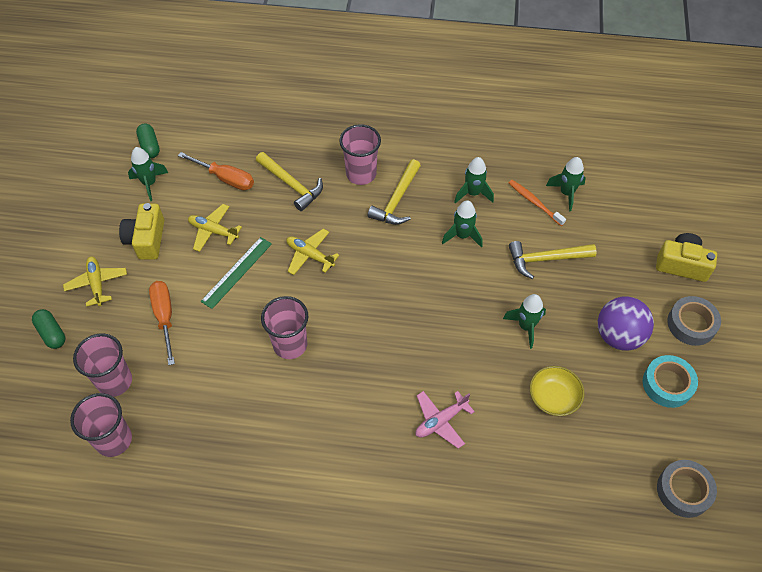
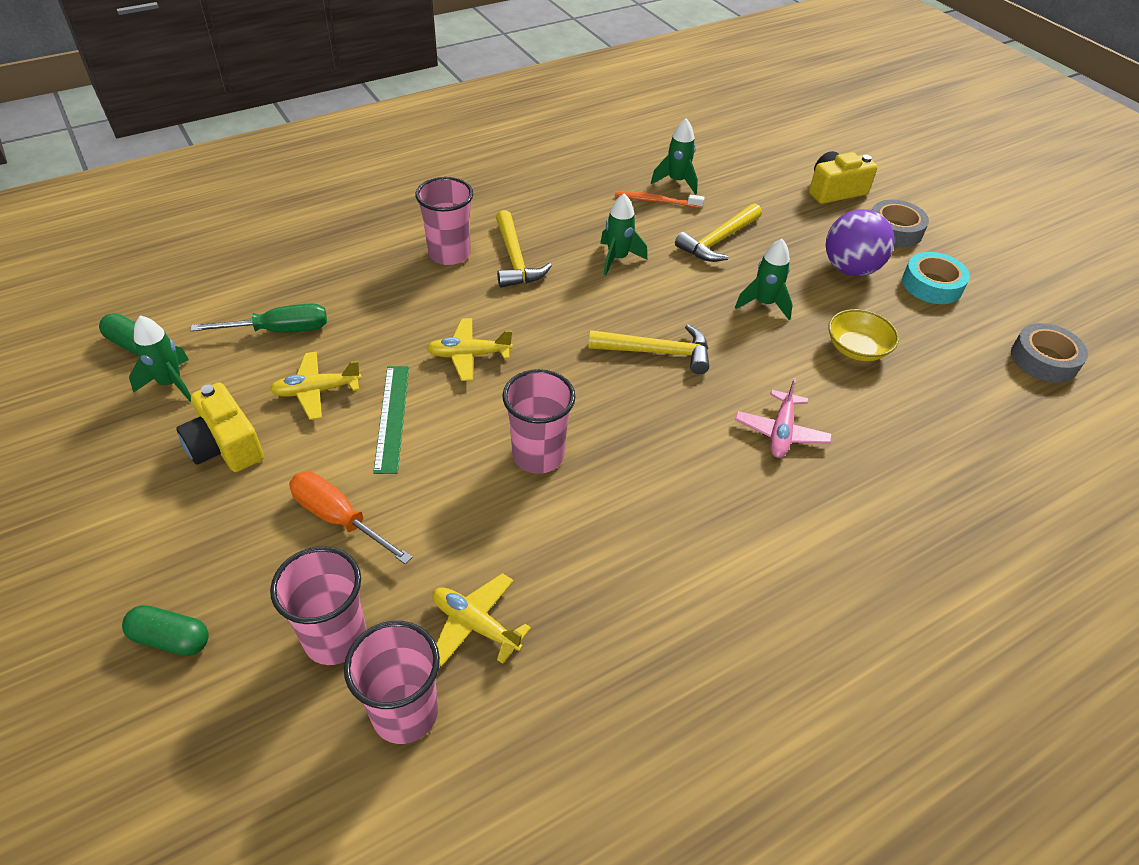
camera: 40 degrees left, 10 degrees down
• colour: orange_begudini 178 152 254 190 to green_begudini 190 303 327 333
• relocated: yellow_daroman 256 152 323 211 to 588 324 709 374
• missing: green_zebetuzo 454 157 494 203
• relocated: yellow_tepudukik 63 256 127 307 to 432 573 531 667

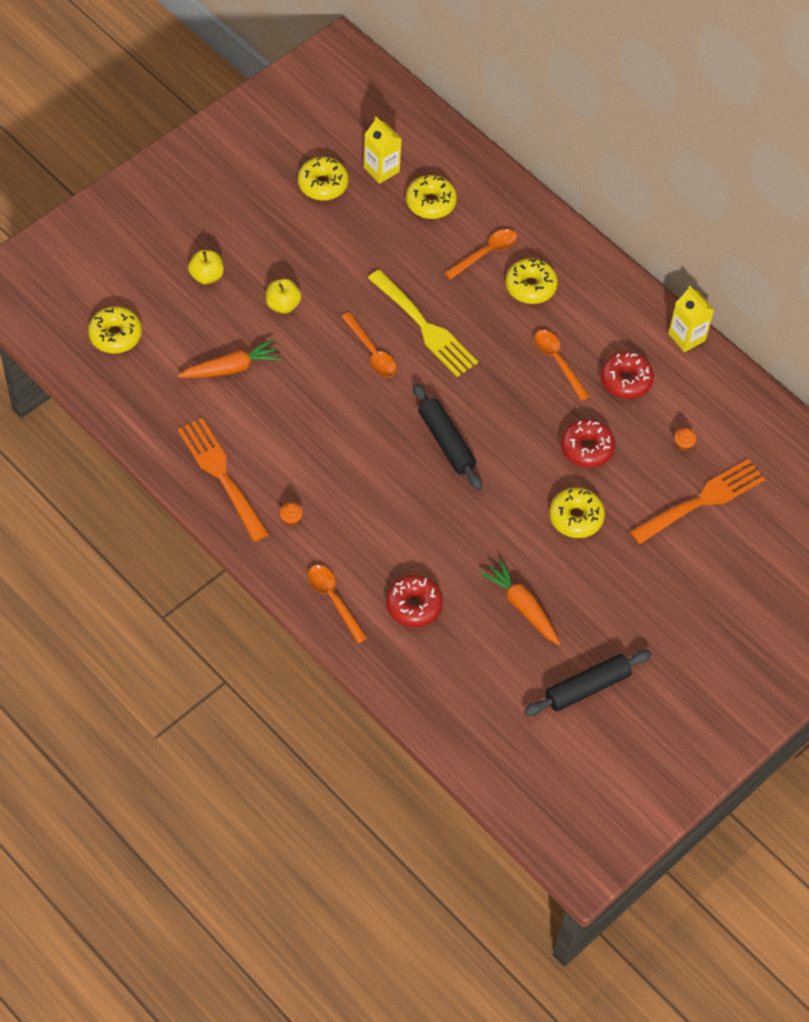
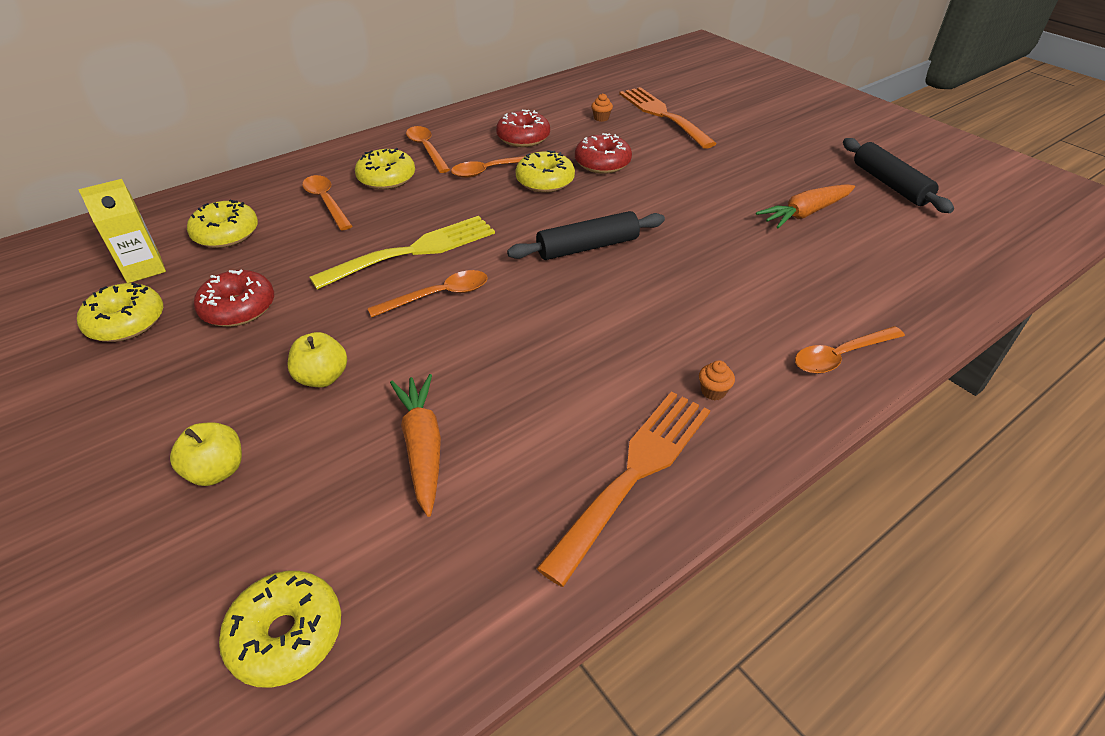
camera: 80 degrees left, 15 degrees down
• missing: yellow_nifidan 668 286 714 352
• spun: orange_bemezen 177 418 269 542 = 536 391 710 587 150 degrees clockwise
• relocated: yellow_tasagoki 549 488 605 538 to 515 150 575 193
• relocated: red_tasagoki 386 575 443 628 to 194 270 274 327
• appeared: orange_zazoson 406 126 450 173

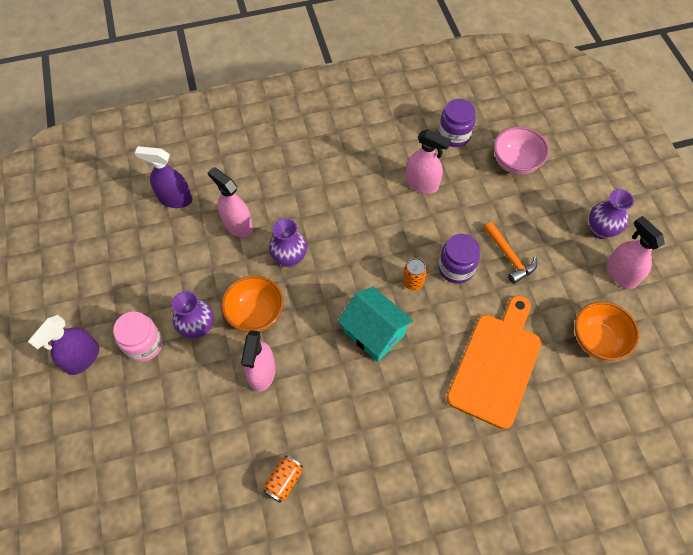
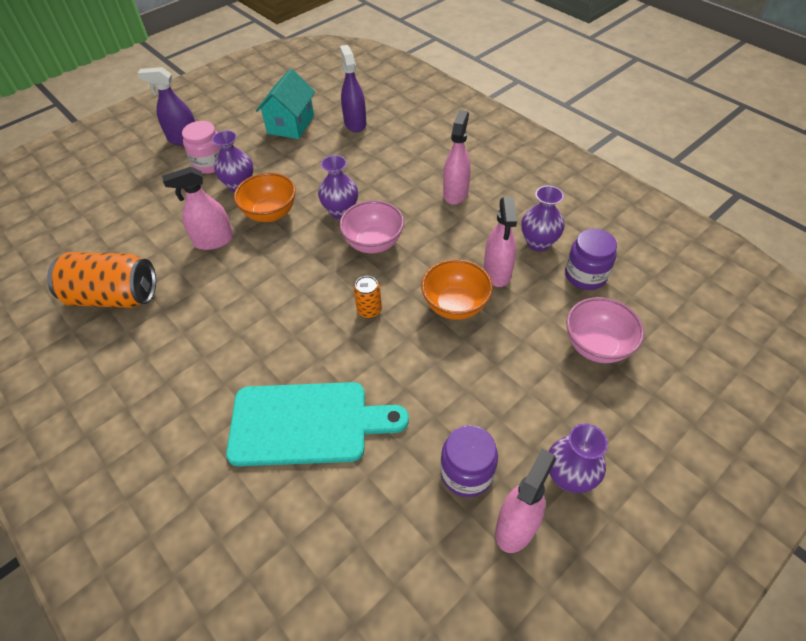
camera: 65 degrees right, 10 degrees down
• relocated: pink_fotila 207 167 253 237 to 443 110 471 205
• missing: orange_daroman 484 222 537 284
• relocated: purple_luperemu 438 234 480 284 to 440 425 498 497
• relocated: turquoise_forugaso 338 287 413 362 to 256 69 315 139
• colour: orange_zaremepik 446 295 542 429 to turquoise_zaremepik 226 382 409 466
• relocated: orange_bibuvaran 575 301 639 361 to 421 259 493 320
• size: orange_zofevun 264 455 303 503 = 47 252 156 308 x2.13
• appeared: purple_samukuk 521 185 565 252
• appeared: pink_bibuvaran 339 200 404 253

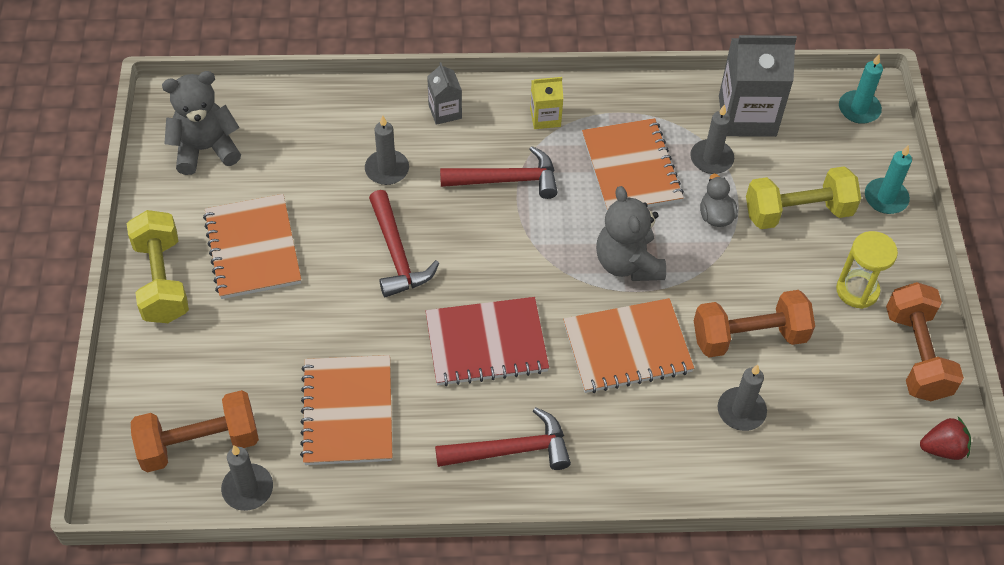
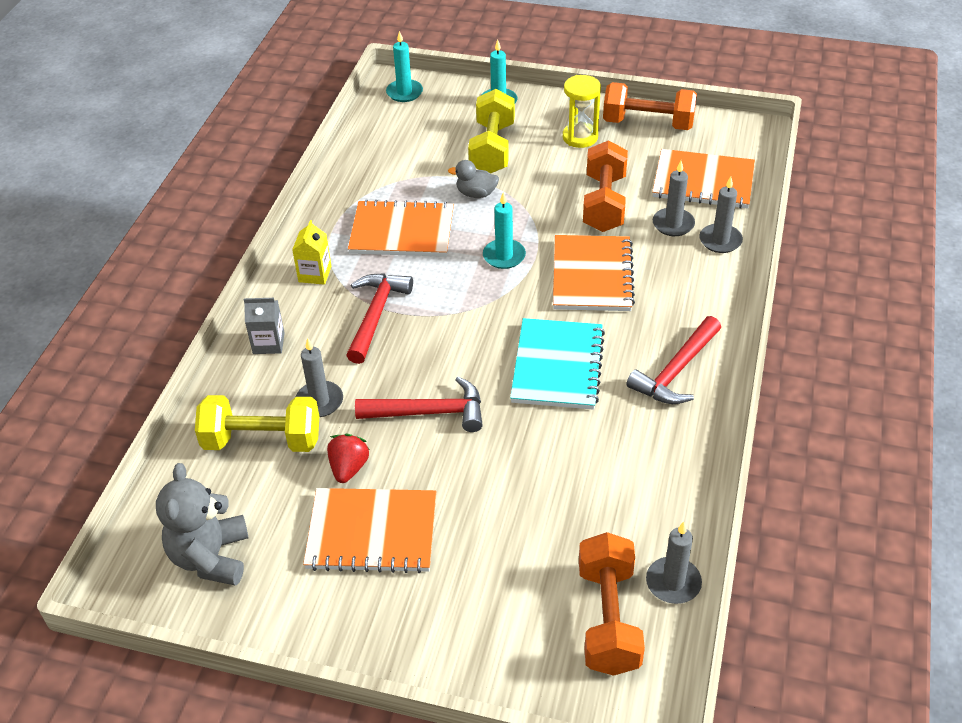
camera: 70 degrees left, 10 degrees down
• missing: grey_nifidan 719 35 797 137
• relocated: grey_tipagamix 690 104 734 174 to 699 176 743 253
• exchanged: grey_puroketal 596 186 666 281 to turquoise_tipagamix 483 192 526 269
• relocated: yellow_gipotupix 127 210 189 323 to 195 395 319 452
• colour: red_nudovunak 426 297 549 386 to turquoise_nudovunak 510 318 605 410
• relocated: orange_nudovunak 300 355 392 465 to 652 149 755 209
• spun: red_daroman 435 407 571 470 = 626 316 721 404 150 degrees counterclockwise
• relocated: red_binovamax 920 417 971 460 to 327 434 370 483

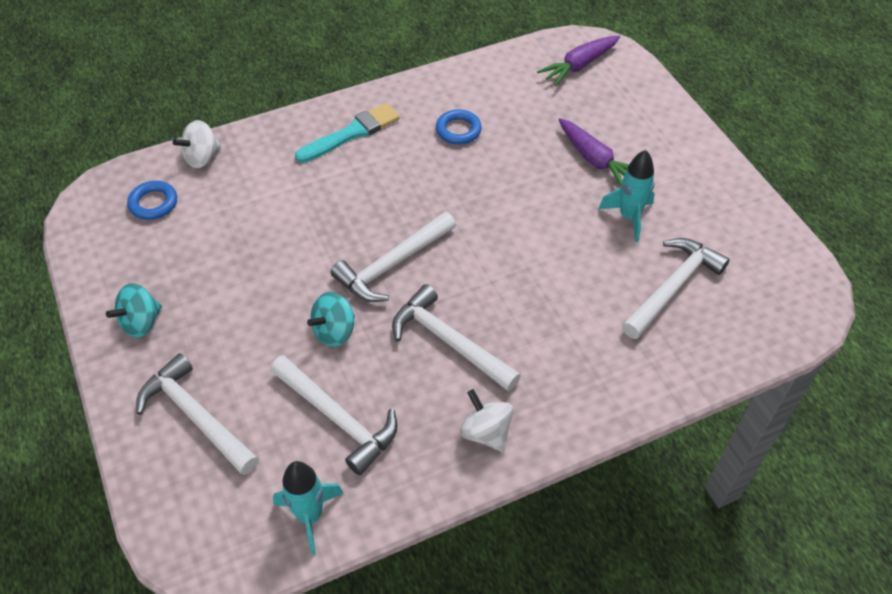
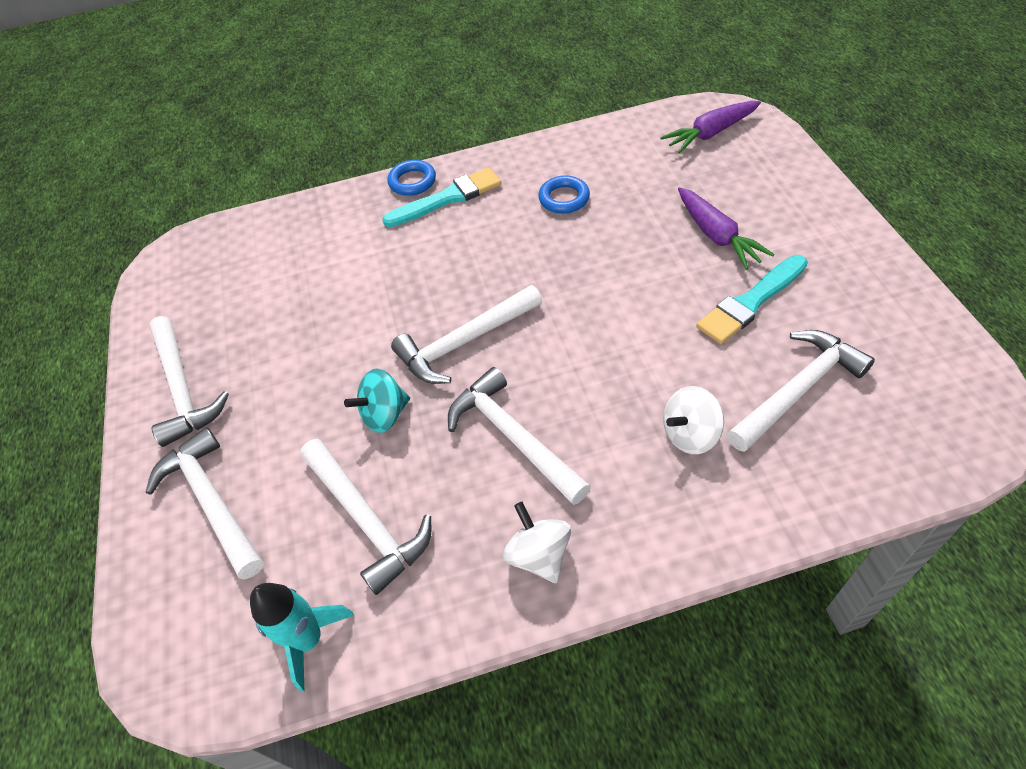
camera: 15 degrees right, 0 degrees up
• relocated: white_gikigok 173 120 221 168 to 663 386 724 454
• exchanged: turquoise_zebetuzo 598 150 655 242 to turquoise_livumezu 696 255 808 344
• relocated: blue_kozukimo 127 181 177 220 to 387 160 436 196
• exchanged: turquoise_gikigok 106 283 162 338 to white_daroman 149 316 229 447

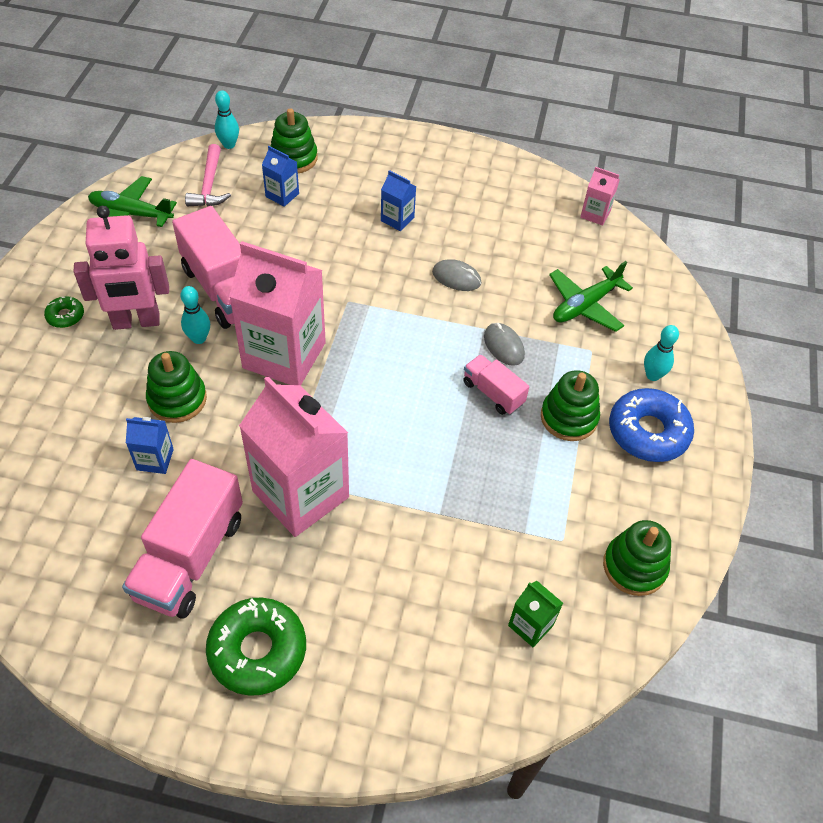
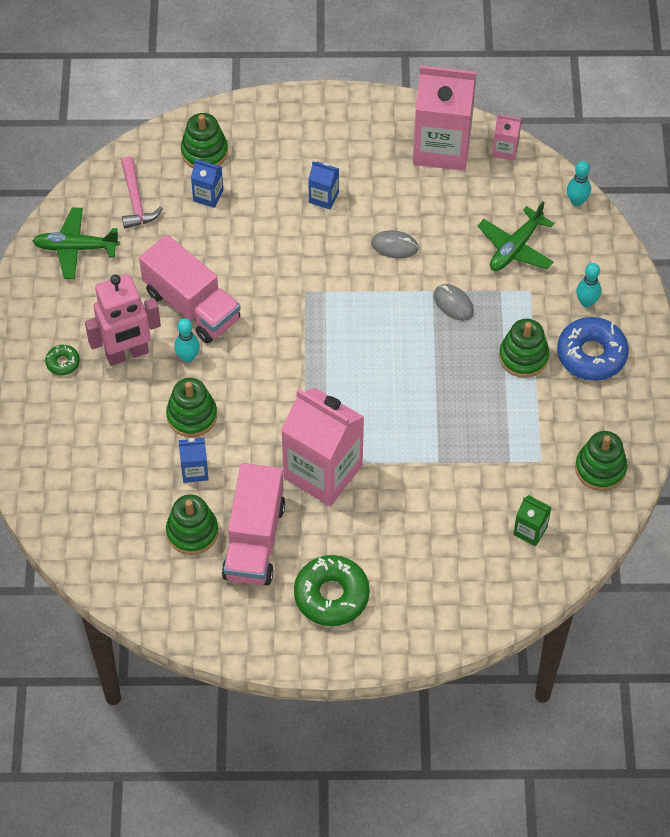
camera: 10 degrees left, 5 degrees up
• relocated: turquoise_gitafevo 215 90 239 149 to 567 161 591 206
• relocated: pink_nifidan 229 241 326 386 to 413 65 476 171
• missing: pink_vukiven 463 354 529 415
• appeared: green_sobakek 166 494 218 555

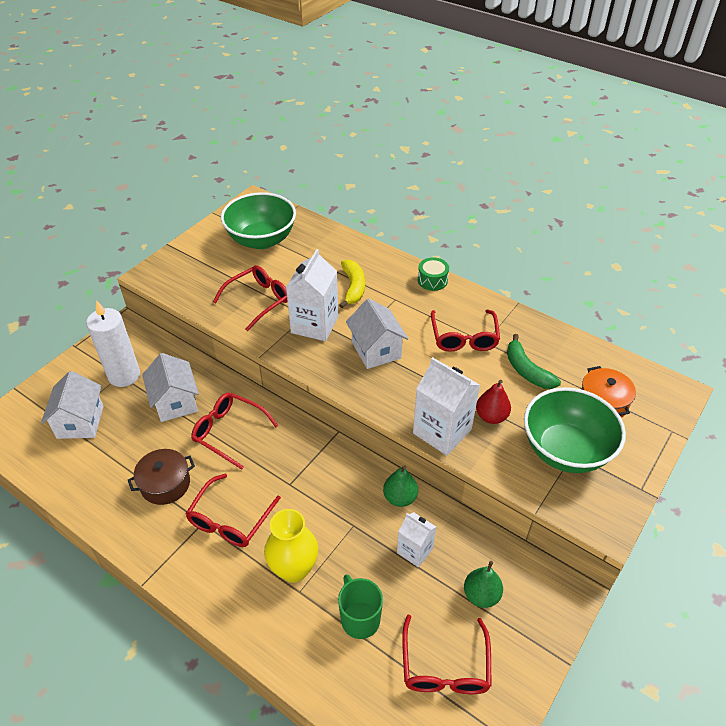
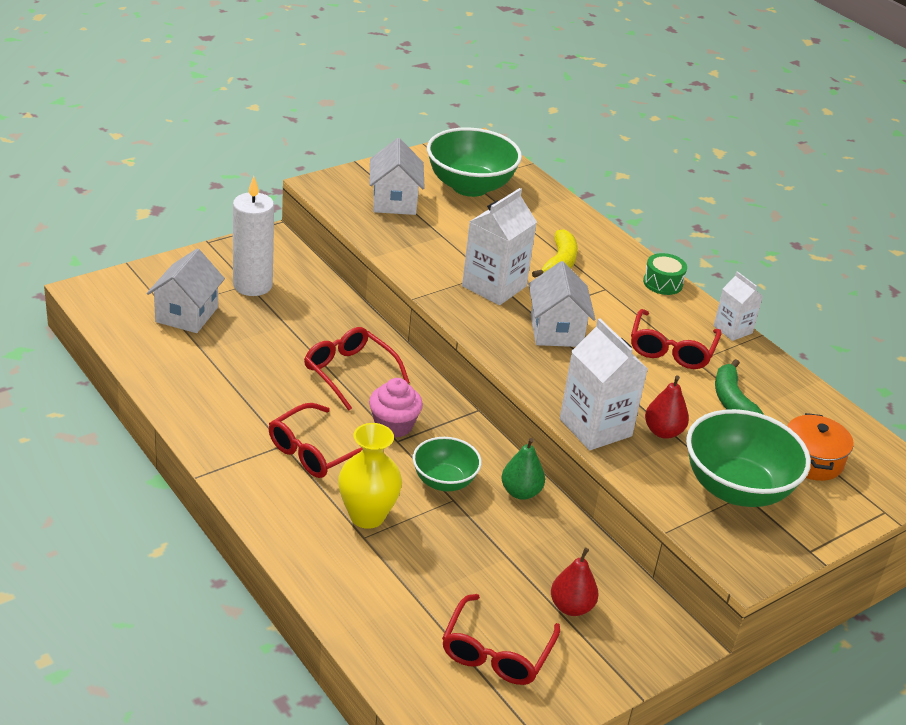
camera: 15 degrees right, 10 degrees down
• missing: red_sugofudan 213 265 288 331
• relocated: white_forugaso 142 353 199 422 to 370 138 425 215
• missing: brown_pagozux 128 449 195 505
• relocated: white_nifidan 397 512 436 567 to 713 271 763 341
• colour: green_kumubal 464 561 503 608 to red_kumubal 551 547 598 616
• missing: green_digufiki 338 574 383 639
• appeared: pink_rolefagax 369 378 423 438
• appeared: green_bibuvaran 413 437 482 492

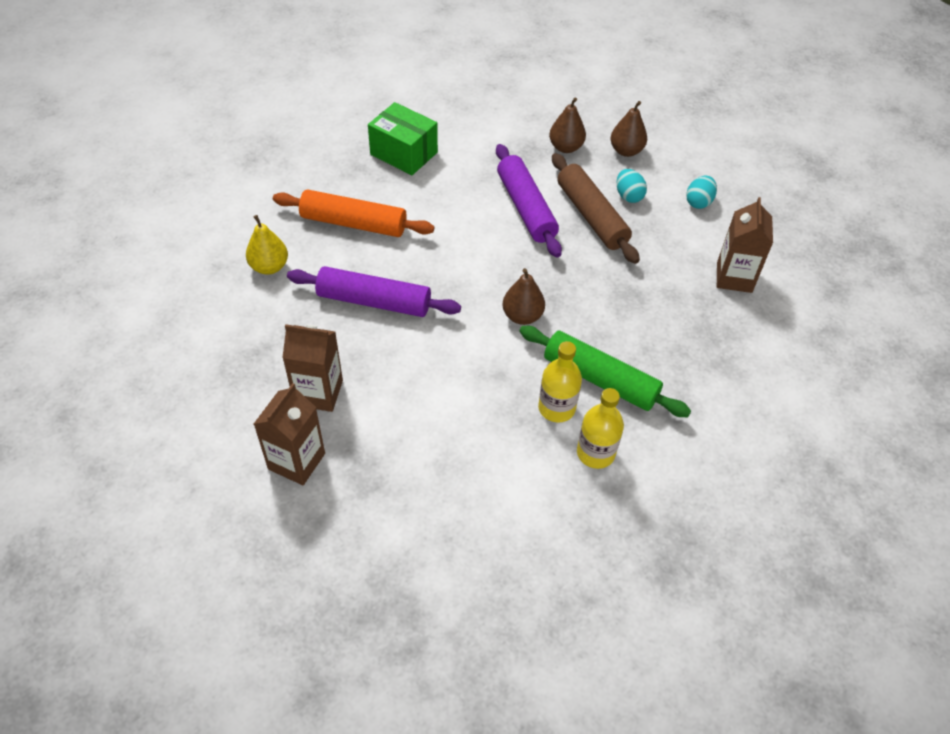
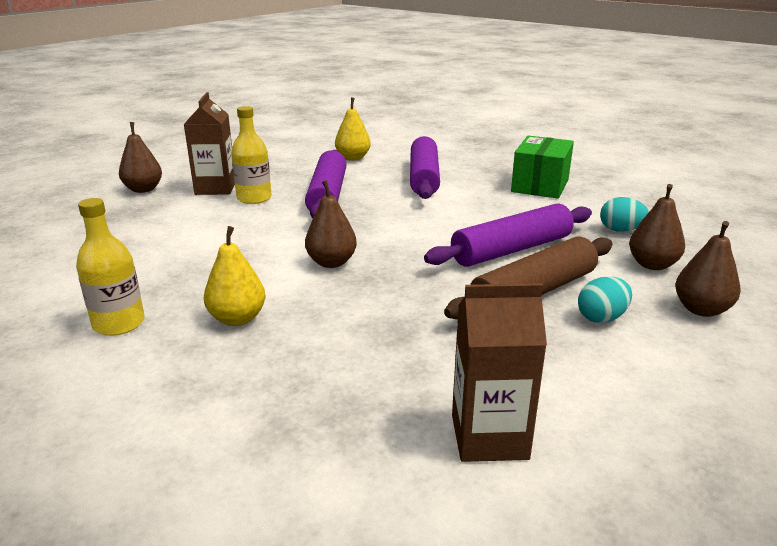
camera: 80 degrees right, 25 degrees down
• relocated: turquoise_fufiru 686 176 717 209 to 600 197 649 232
• colour: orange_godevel 273 190 434 237 to purple_godevel 410 136 440 199
• exchanged: green_godevel 519 326 691 417 to yellow_kumubal 204 226 266 326
• relocated: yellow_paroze 538 341 582 423 to 231 106 272 204
• exchanged: brown_nifidan 254 383 325 485 to brown_kumubal 119 122 162 193

